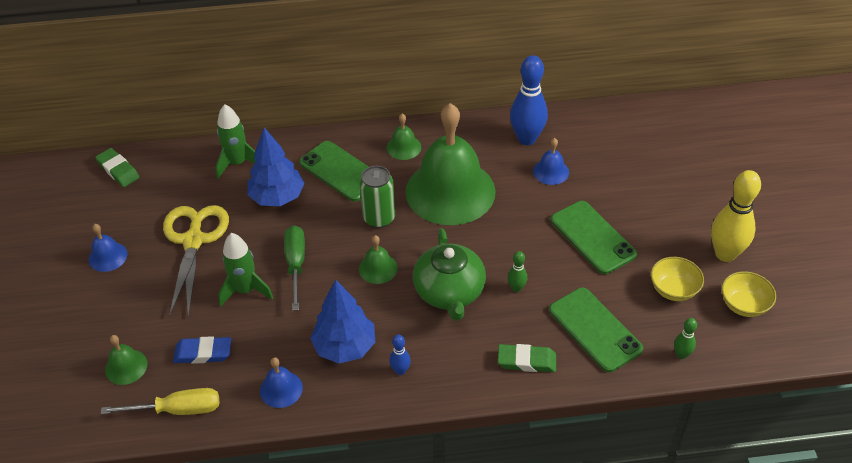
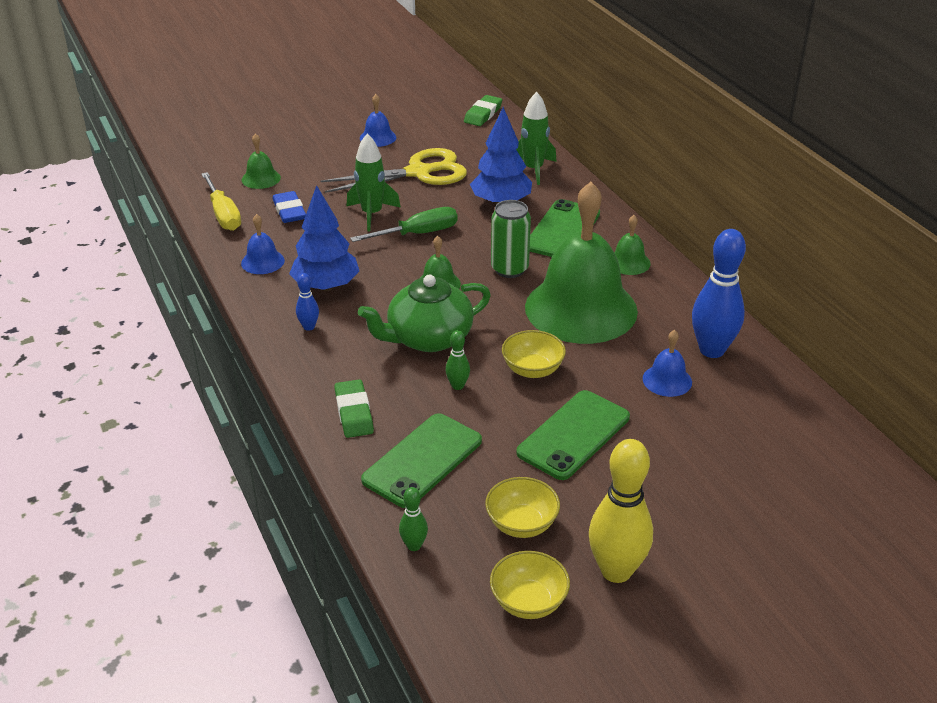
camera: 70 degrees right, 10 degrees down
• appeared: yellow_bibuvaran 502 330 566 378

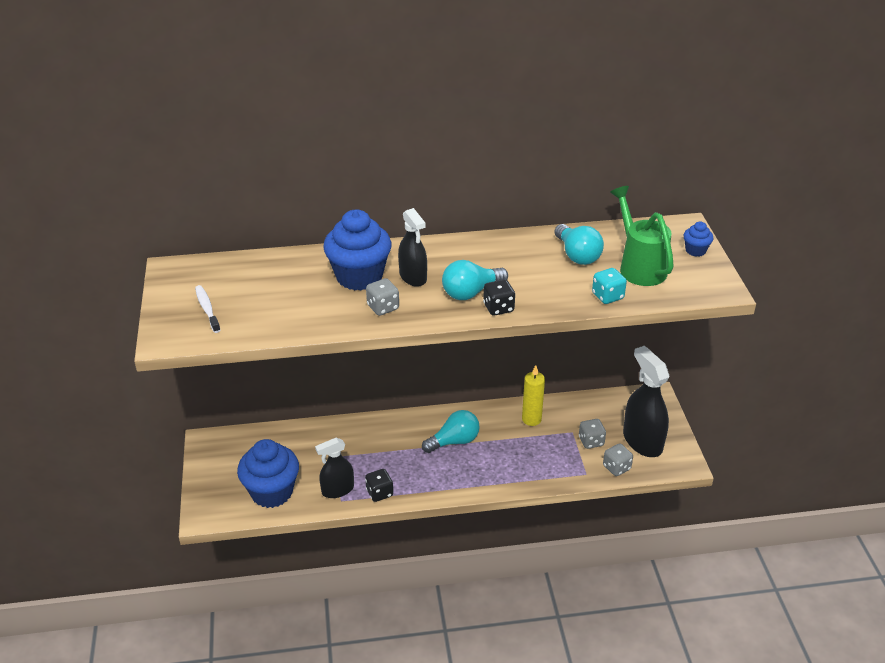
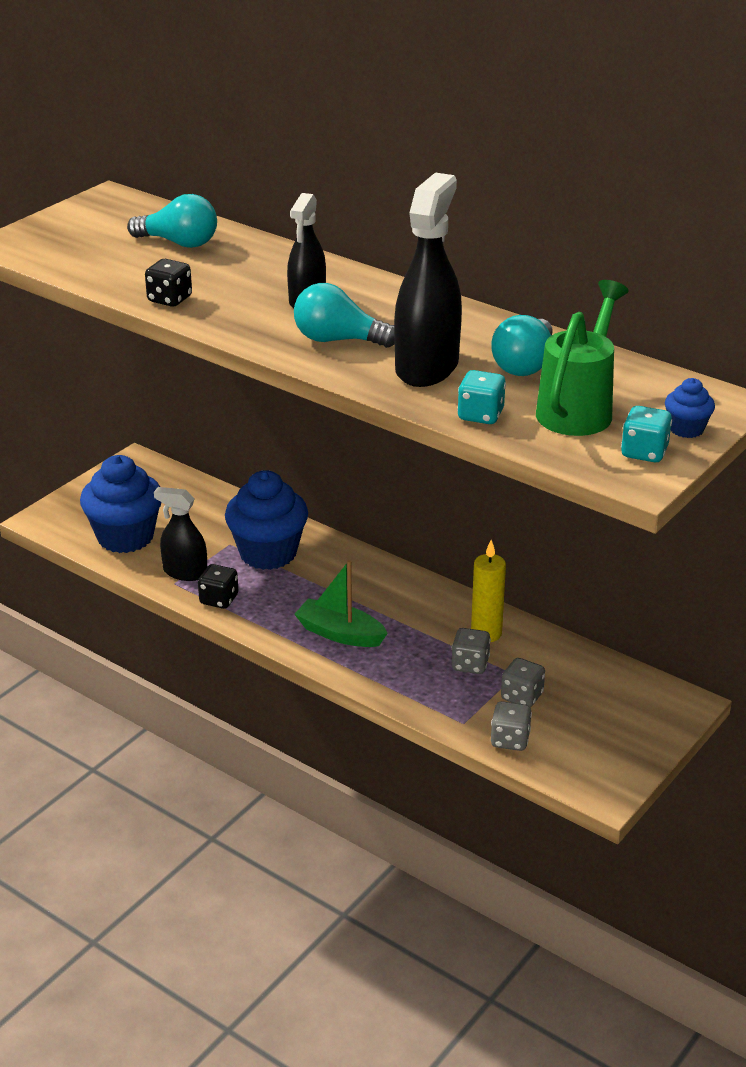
camera: 45 degrees right, 5 degrees down
• relocated: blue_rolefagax 323 210 391 291 to 225 470 308 570
• relocated: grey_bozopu 366 278 399 316 to 452 628 491 674
• relocated: black_bozopu 483 280 515 316 to 145 259 192 307
• missing: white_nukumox 195 285 221 333
• relocated: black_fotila 623 346 669 457 to 394 173 462 387
• relocated: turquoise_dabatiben 422 410 480 453 to 127 194 217 248
• appeared: turquoise_bozopu 621 406 672 462
• appeared: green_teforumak 294 560 388 647

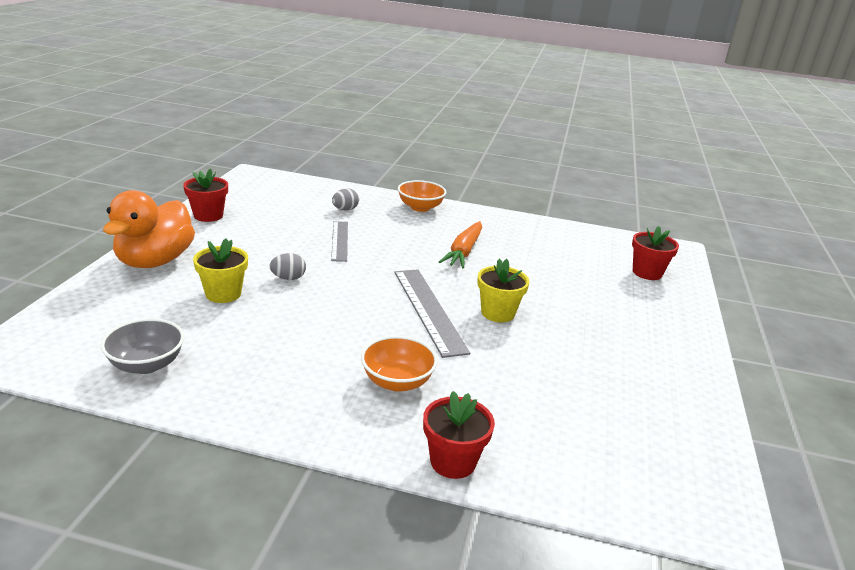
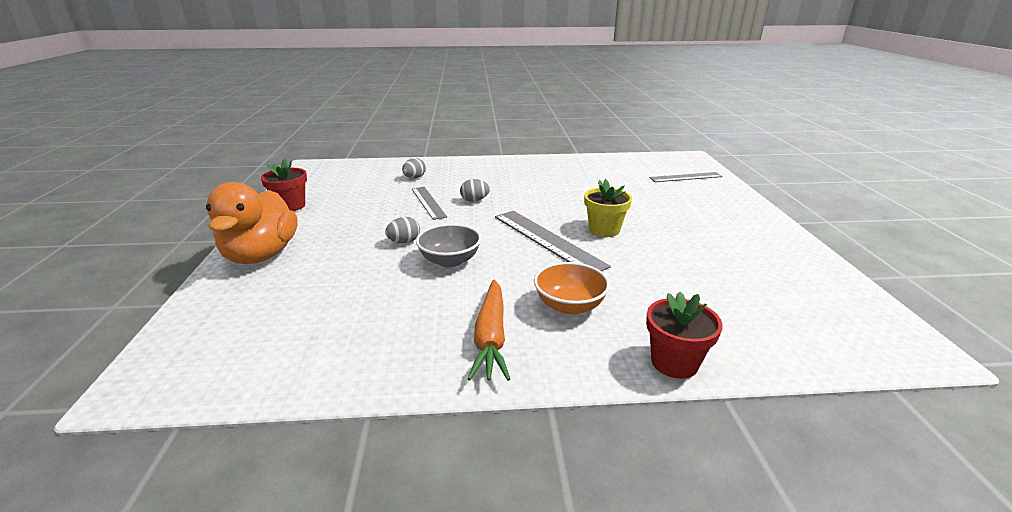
camera: 15 degrees left, 0 degrees up
• missing: orange_bibuvaran 398 180 446 212
• relocated: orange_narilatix 439 221 482 268 to 468 279 510 381
• exchanged: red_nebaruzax 632 226 679 280 to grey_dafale 649 172 723 182
• missing: yellow_nebaruzax 193 238 248 303
• relocated: grey_bibuvaran 101 318 184 374 to 416 224 481 268
• appeared: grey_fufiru 460 179 490 202

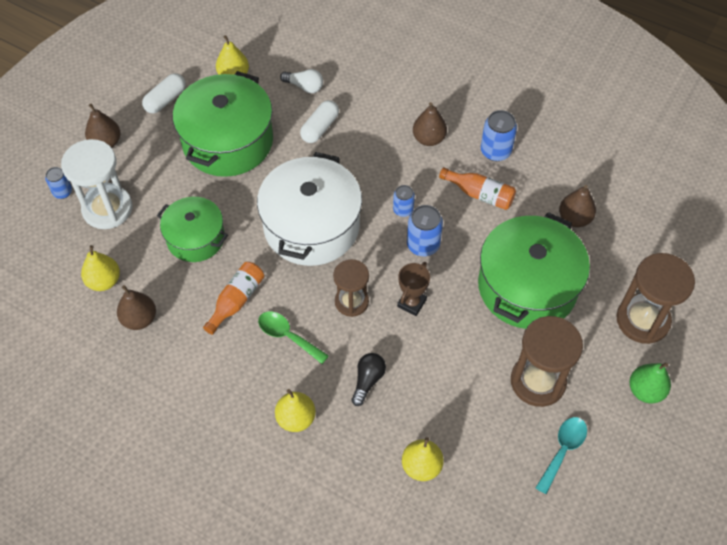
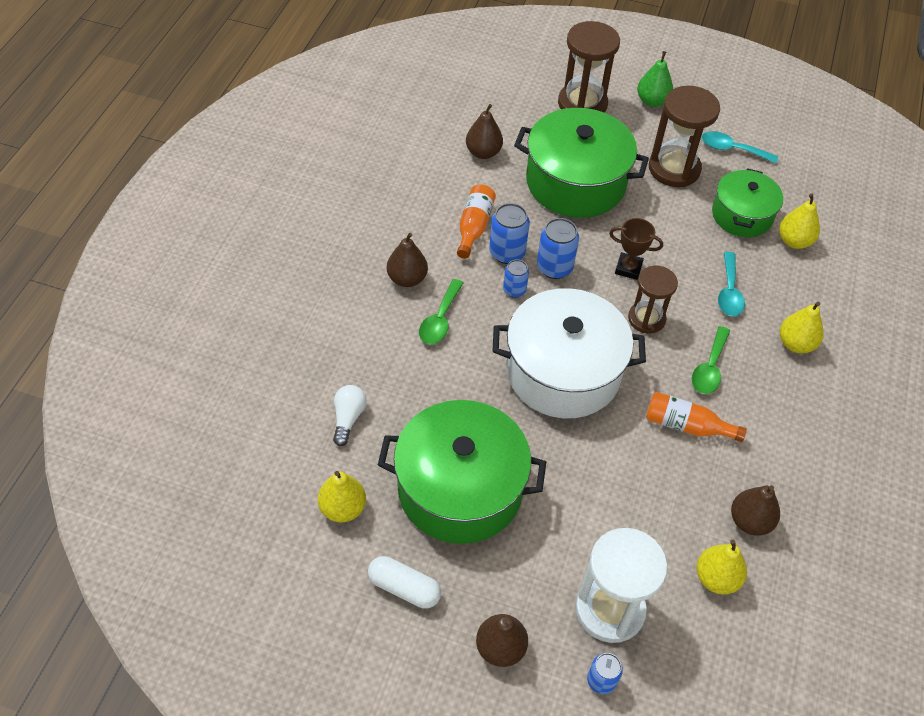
camera: 105 degrees left, 5 degrees down
• missing: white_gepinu 300 100 339 143
• relocated: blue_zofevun 481 110 517 161 to 489 203 530 264
• relocated: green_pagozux 157 197 228 262 to 712 168 783 237
• exchanged: black_dabatiben 351 353 386 406 to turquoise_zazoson 718 252 745 316
• appeared: green_zazoson 419 279 463 344

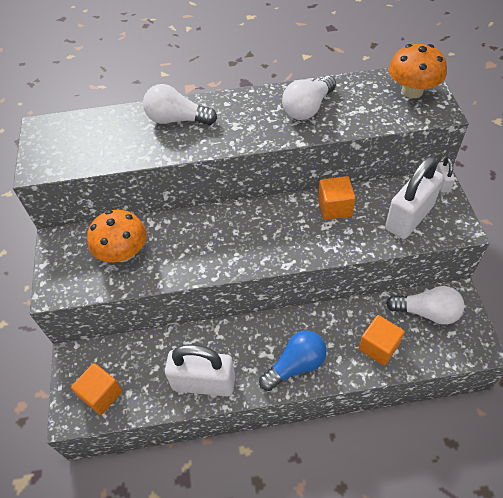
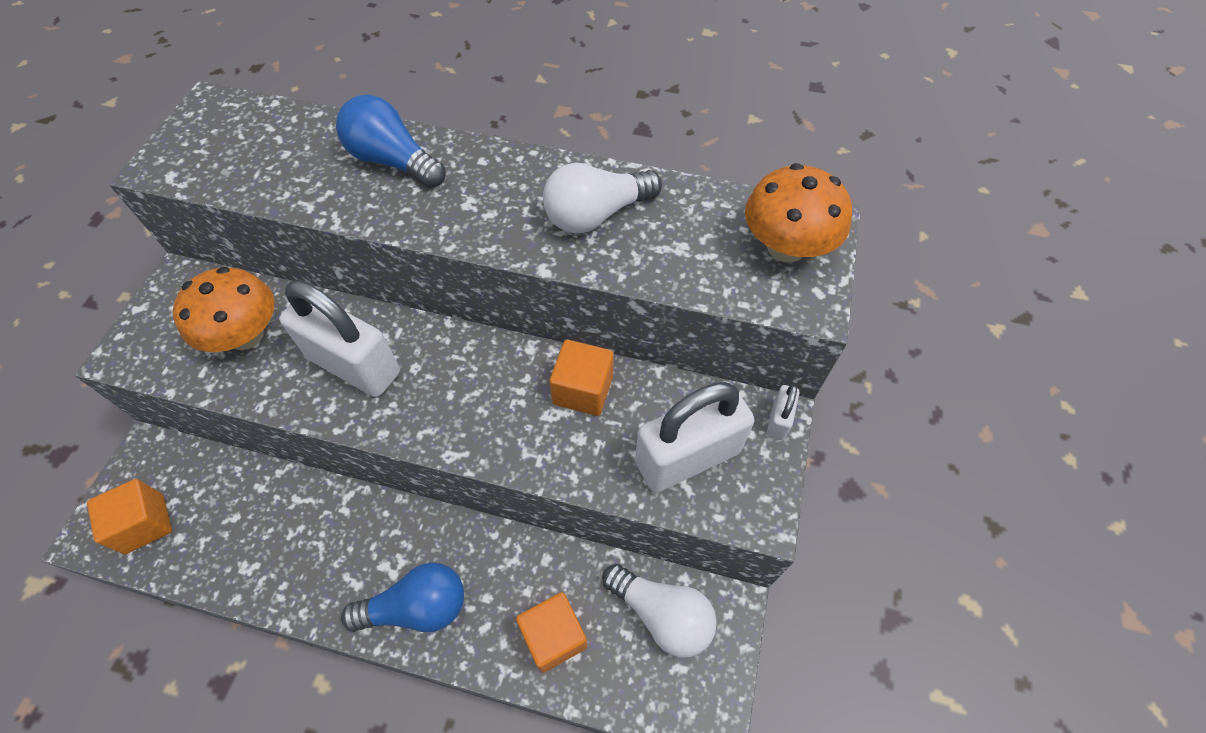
camera: 20 degrees right, 5 degrees up
• colour: white_dabatiben 143 84 217 125 to blue_dabatiben 336 95 445 188
• relocated: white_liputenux 165 345 235 397 to 279 281 400 397

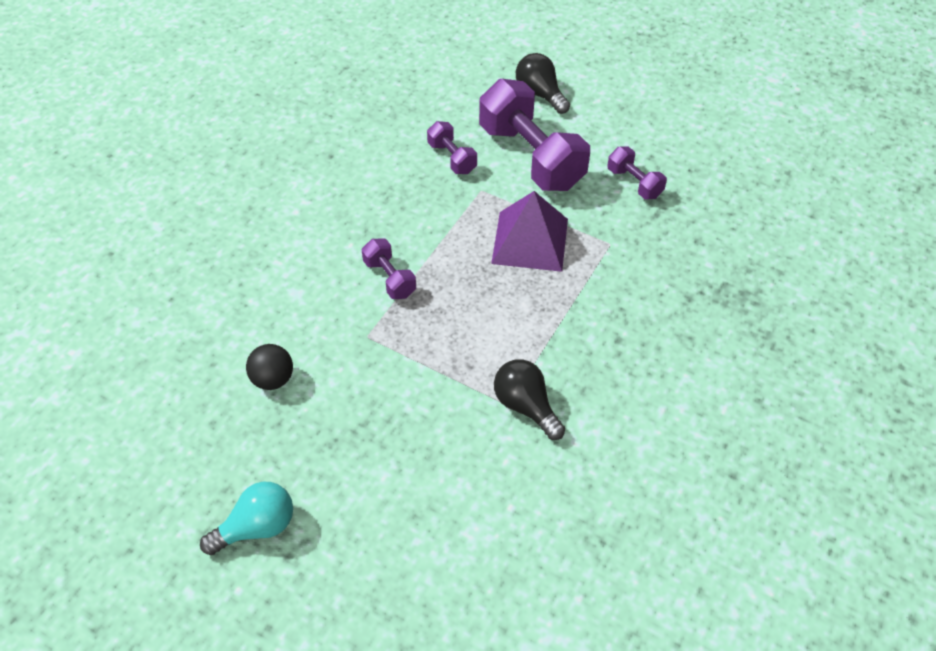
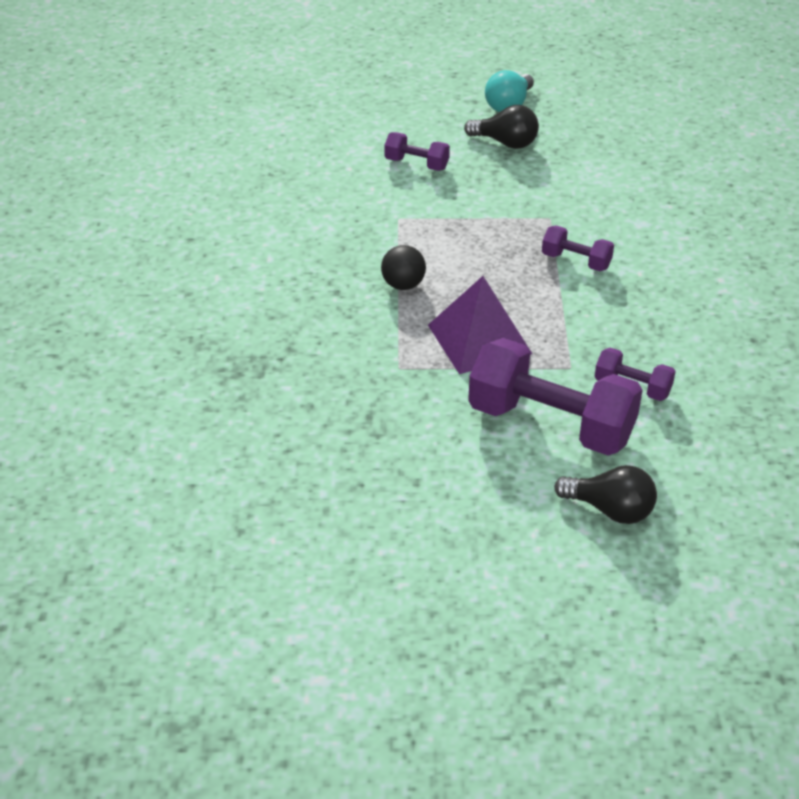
camera: 150 degrees right, 10 degrees down
• relocated: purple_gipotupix 607 147 667 199 to 384 132 450 171
• relocated: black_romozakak 246 344 293 390 to 381 245 426 290
• relocated: black_dabatiben 494 359 565 440 to 464 105 539 149

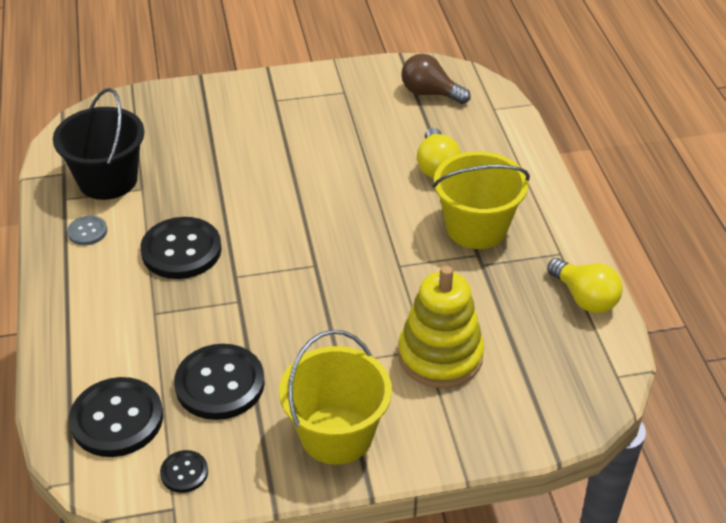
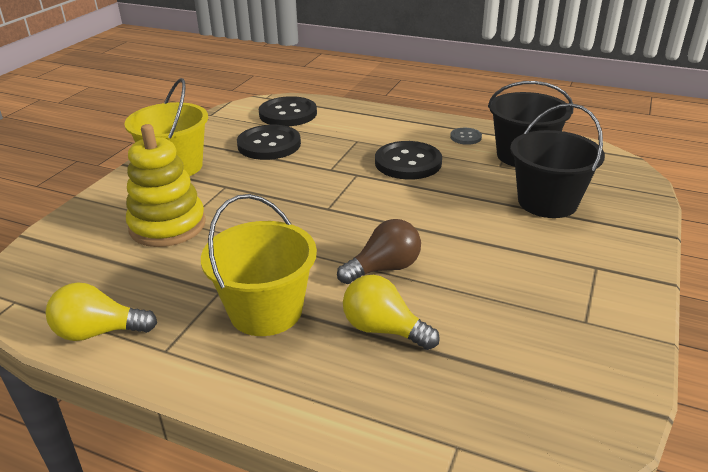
camera: 125 degrees right, 10 degrees down
• relocated: brown_dabatiben 401 54 471 104 to 337 219 421 284
• missing: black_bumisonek 160 450 208 493
• appeared: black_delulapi 510 103 605 218

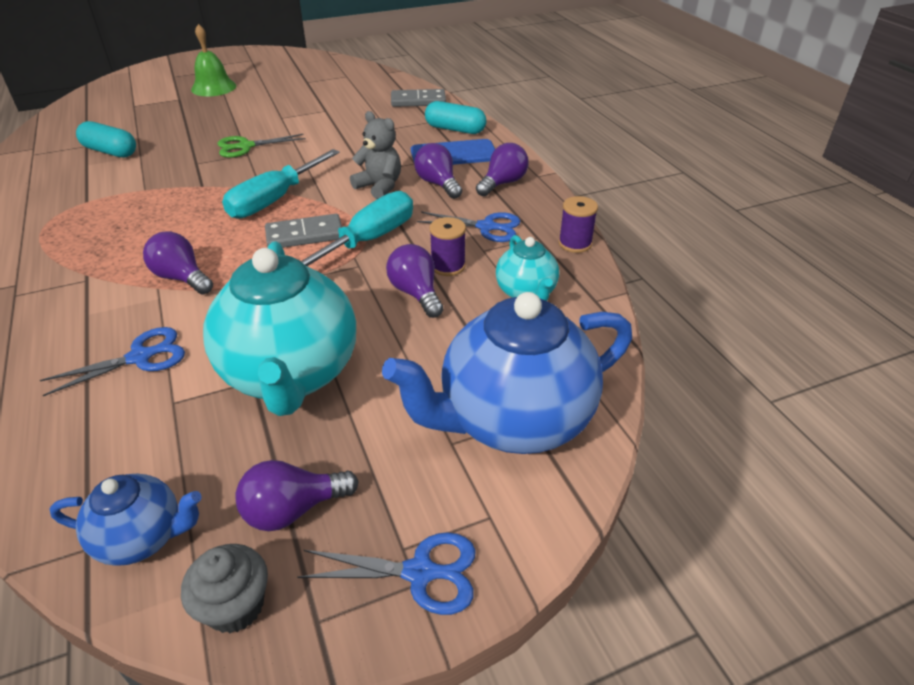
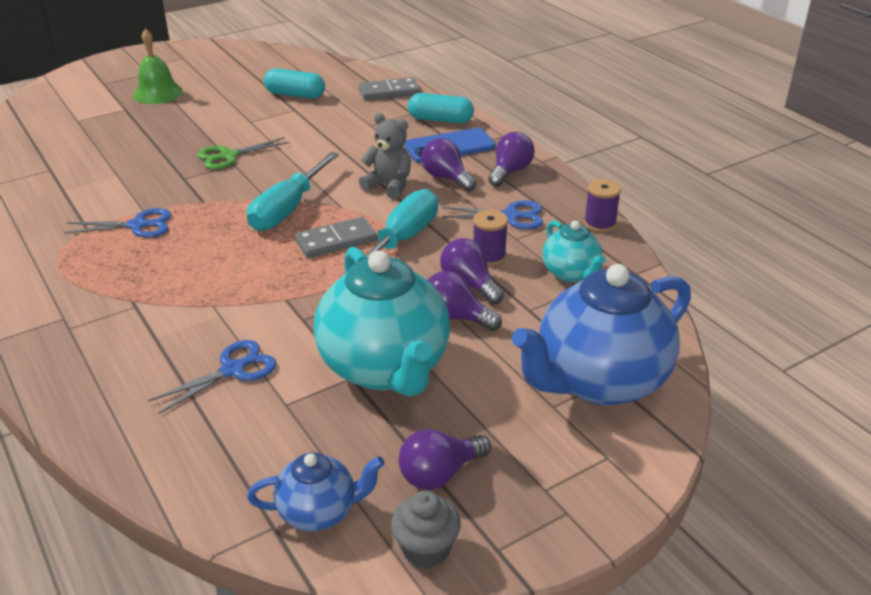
camera: 10 degrees left, 5 degrees down
• relocated: turquoise_gepinu 76 121 136 158 to 264 68 325 99
• relocated: purple_dabatiben 143 232 213 294 to 428 271 502 331
• relocated: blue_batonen 297 532 476 615 to 64 208 171 238

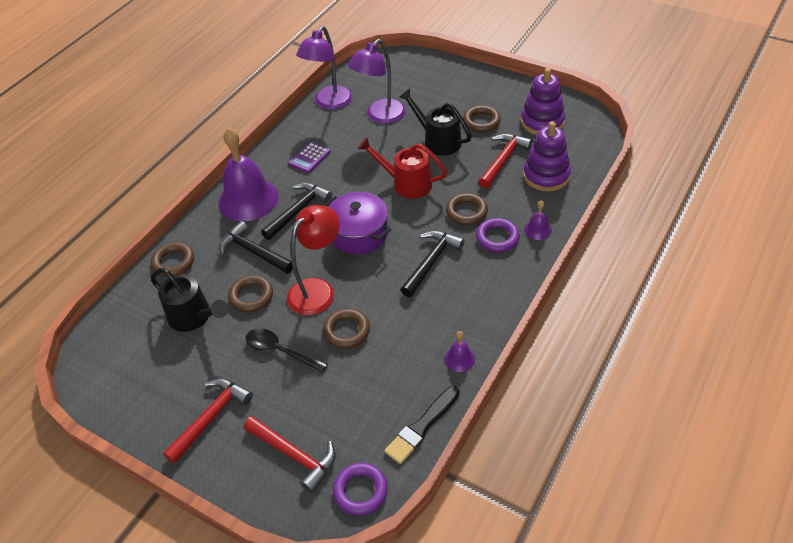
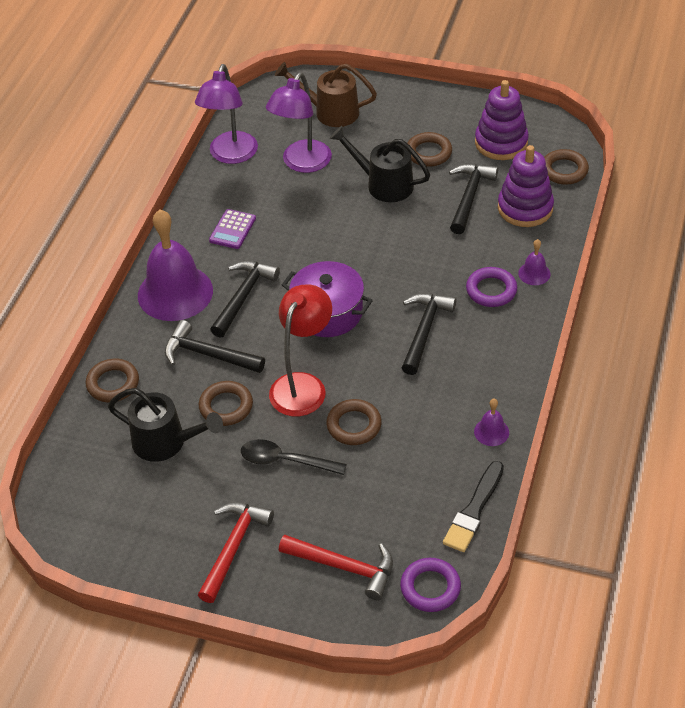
camera: 15 degrees left, 0 degrees up
• colour: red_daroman 478 133 532 188 to black_daroman 449 164 498 234
• missing: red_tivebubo 358 137 447 199
• relocated: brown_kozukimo 446 193 488 225 to 544 149 589 185
• appeared: brown_tivebubo 275 62 377 127

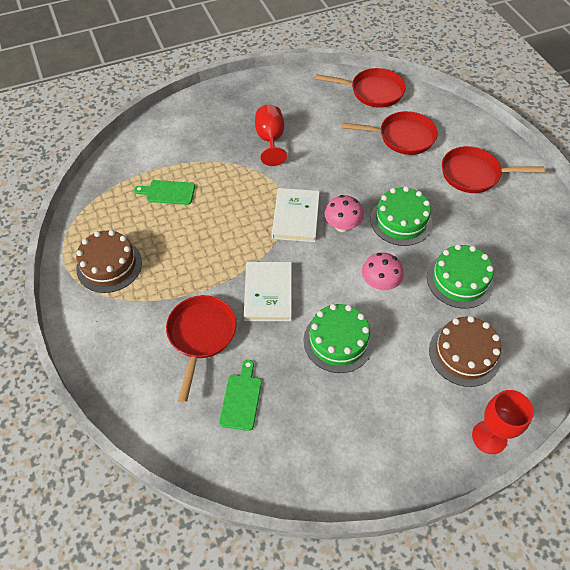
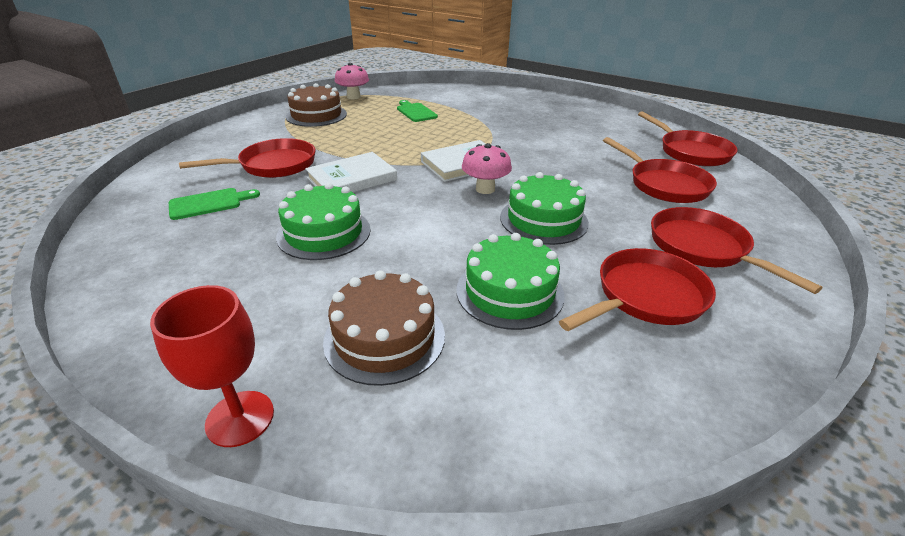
camera: 55 degrees right, 20 degrees down
• missing: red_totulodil 255 105 287 166
• relocated: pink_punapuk 362 252 404 291 to 335 63 369 99
• appeared: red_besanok 559 248 716 331

